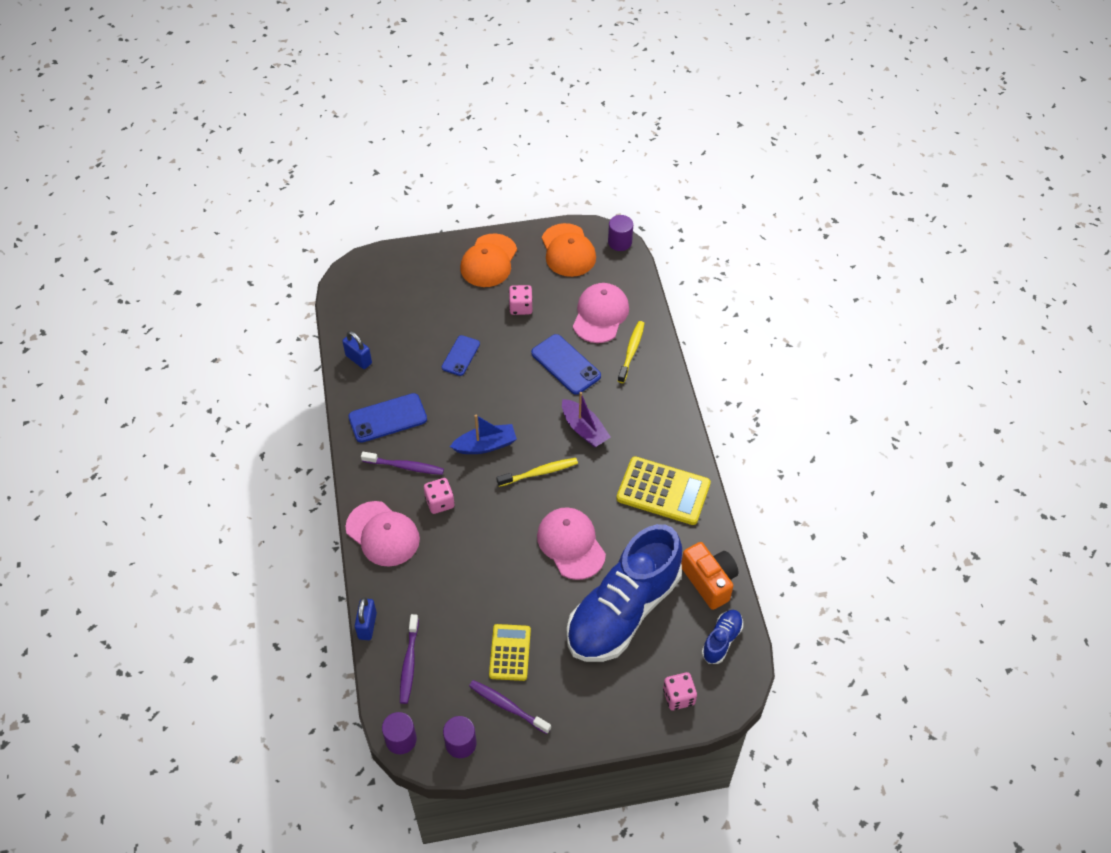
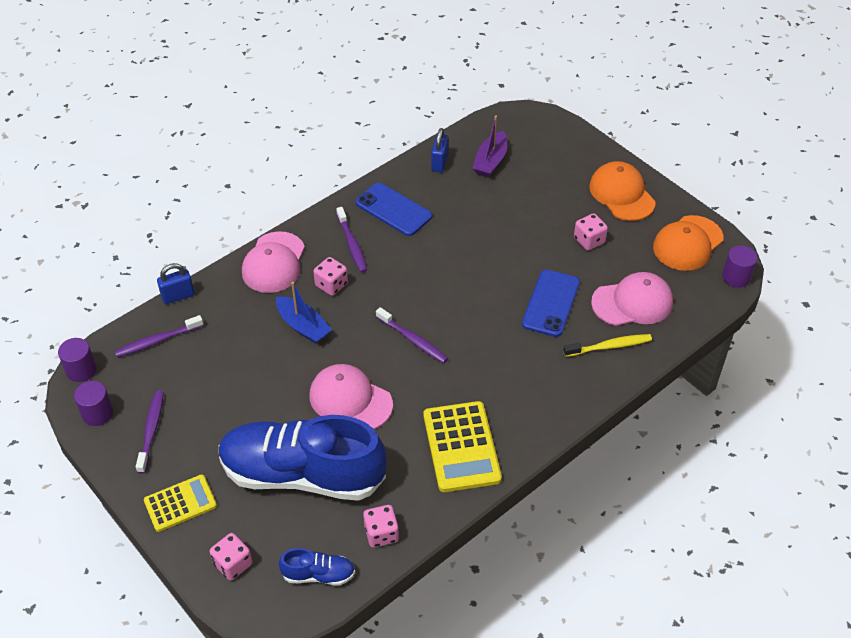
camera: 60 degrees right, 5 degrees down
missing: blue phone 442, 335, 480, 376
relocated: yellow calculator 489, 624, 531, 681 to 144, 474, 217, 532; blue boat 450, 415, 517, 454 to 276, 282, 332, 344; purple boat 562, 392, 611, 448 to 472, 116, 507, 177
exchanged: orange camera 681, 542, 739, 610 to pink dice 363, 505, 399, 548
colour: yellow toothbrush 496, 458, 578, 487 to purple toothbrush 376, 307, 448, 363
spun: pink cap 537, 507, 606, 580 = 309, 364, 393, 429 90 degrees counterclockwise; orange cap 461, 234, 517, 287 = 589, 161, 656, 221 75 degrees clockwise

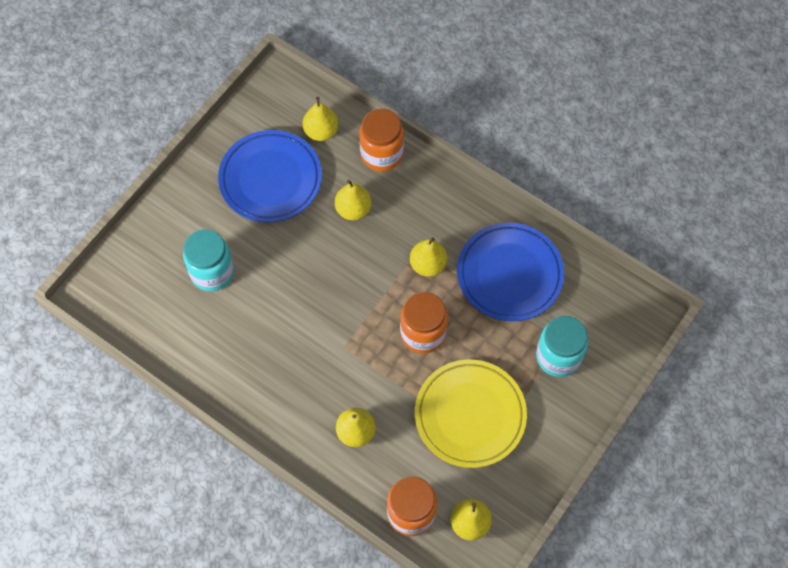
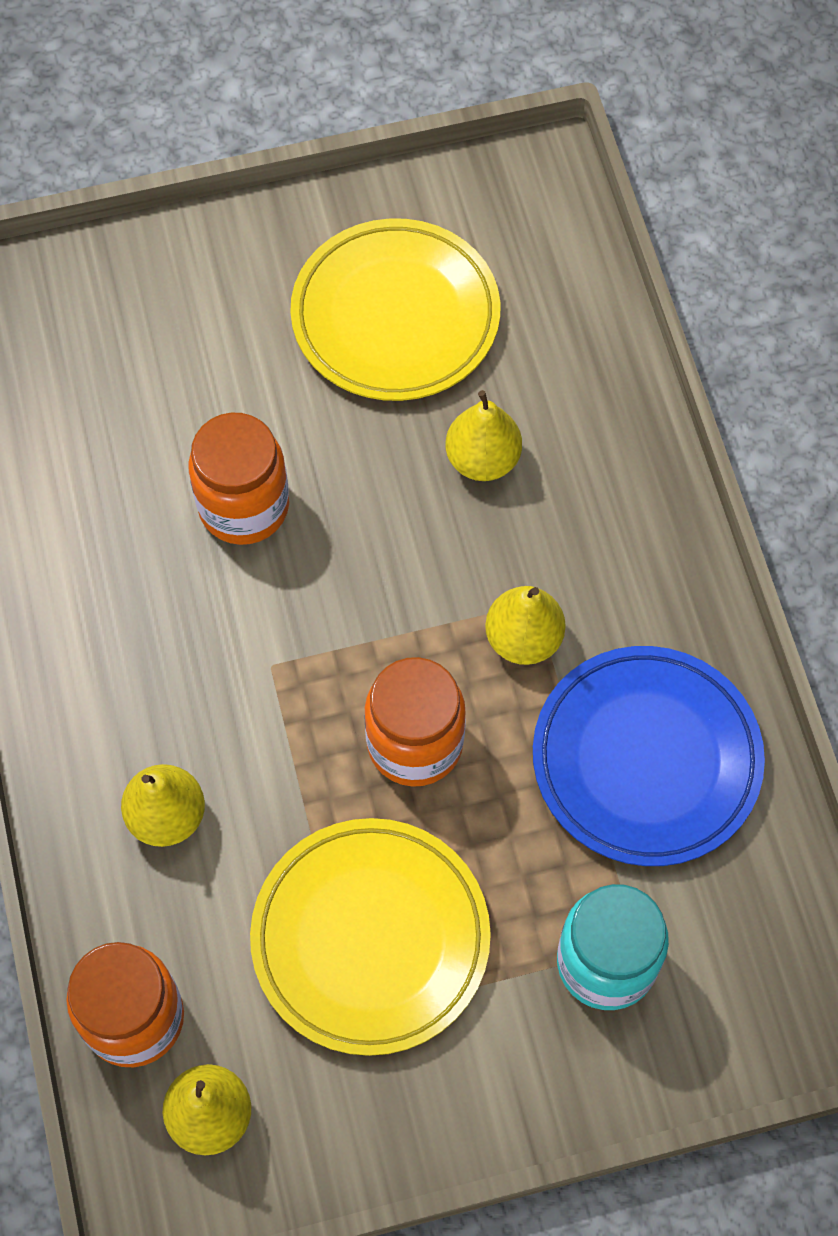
camera: 40 degrees right, 0 degrees up
missing: turquoise jar 183, 229, 234, 292; yellow pear 303, 97, 339, 141
relocated: orange jar 359, 108, 404, 172 to 188, 413, 289, 545
colour: blue plate 218, 130, 322, 223 to yellow plate 290, 218, 500, 401

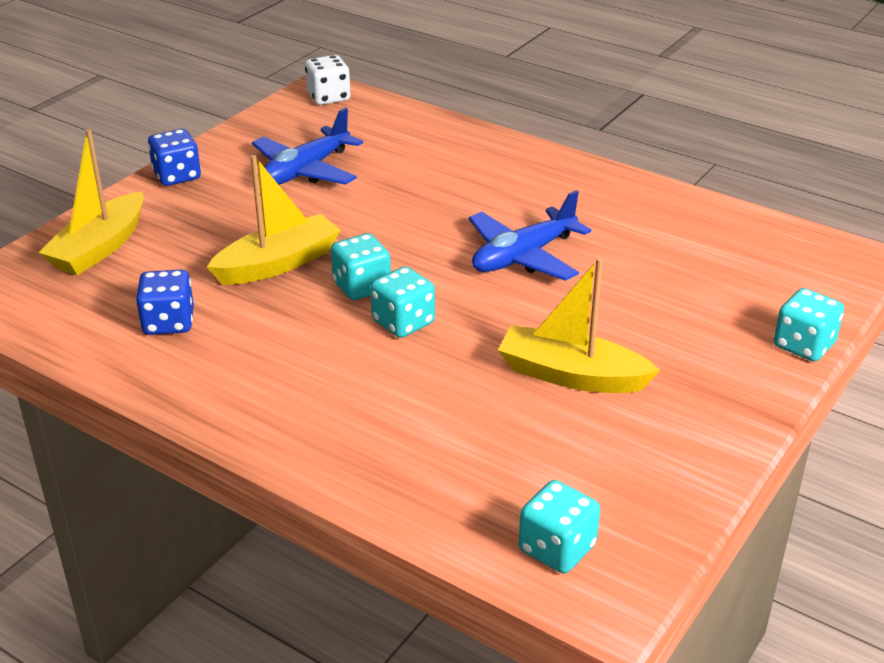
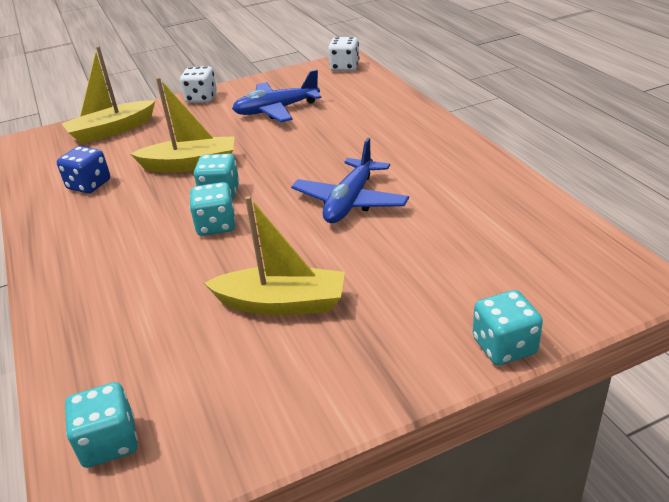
camera: 35 degrees right, 0 degrees up
colour: blue dice 148, 129, 201, 186 to white dice 180, 66, 217, 103
spun: yellow boat 498, 258, 660, 393 = 204, 196, 345, 315 135 degrees clockwise; blue plane 469, 190, 591, 281 = 291, 138, 409, 223 60 degrees counterclockwise

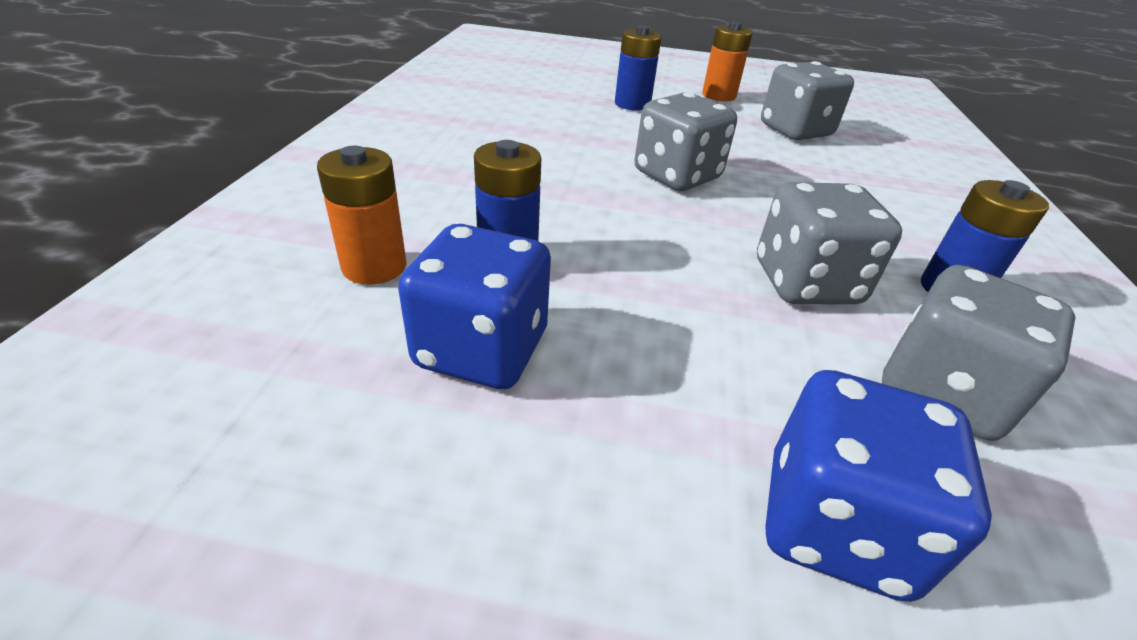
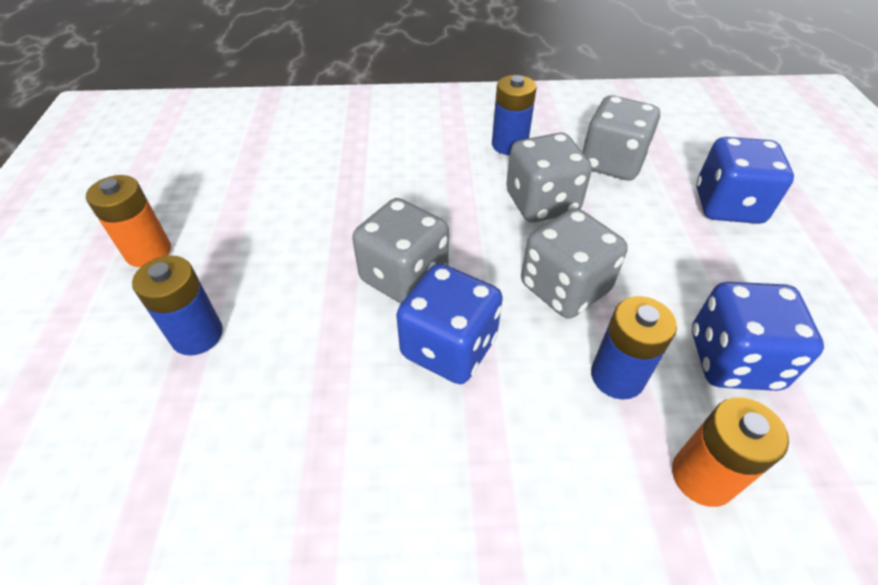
camera: 100 degrees left, 10 degrees up
appeared: blue dice 396, 264, 503, 384
relocated: grey dice 761, 61, 854, 140 to 521, 208, 628, 319

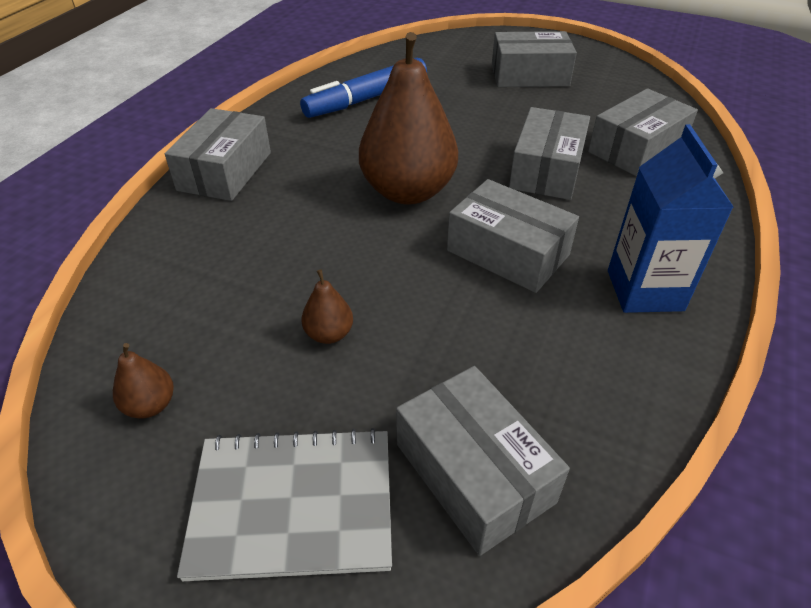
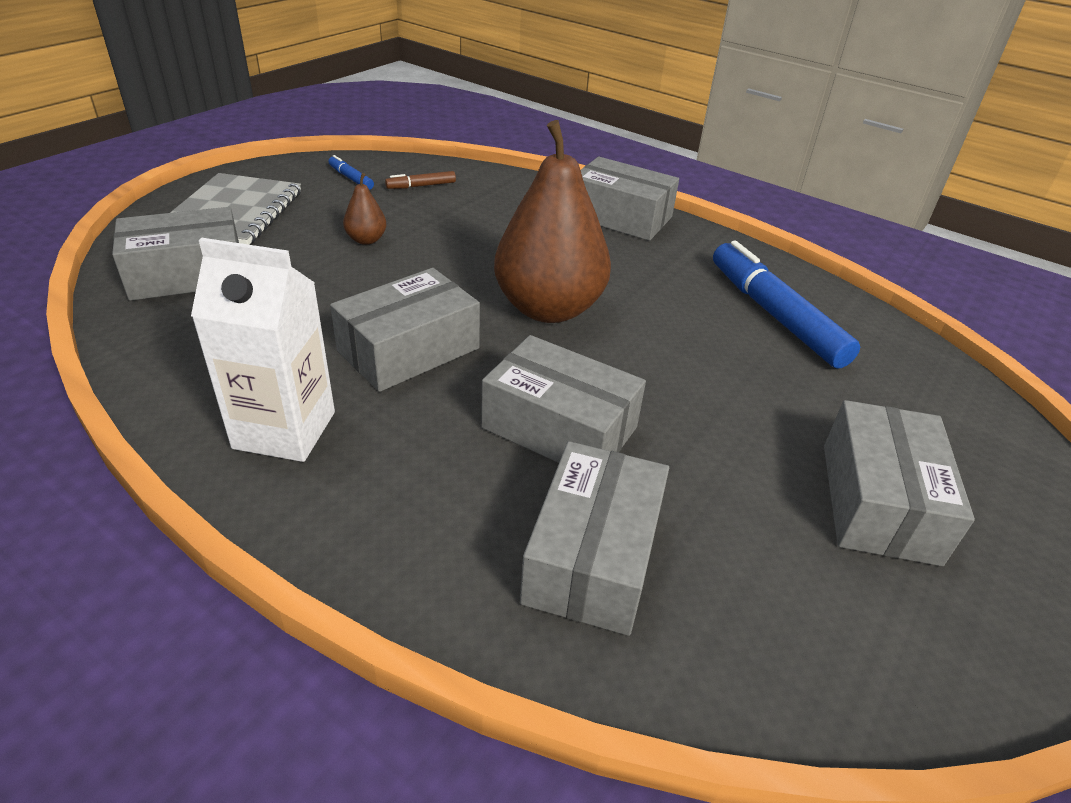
camera: 100 degrees right, 5 degrees down
appeared: brown marker 385, 171, 456, 189
exchanged: brown pear 113, 343, 174, 419 to blue marker 328, 155, 374, 190
colour: blue carton 608, 124, 734, 313 to white carton 191, 238, 335, 462
spun: grey box 588, 88, 698, 176 = 520, 441, 669, 636 45 degrees clockwise

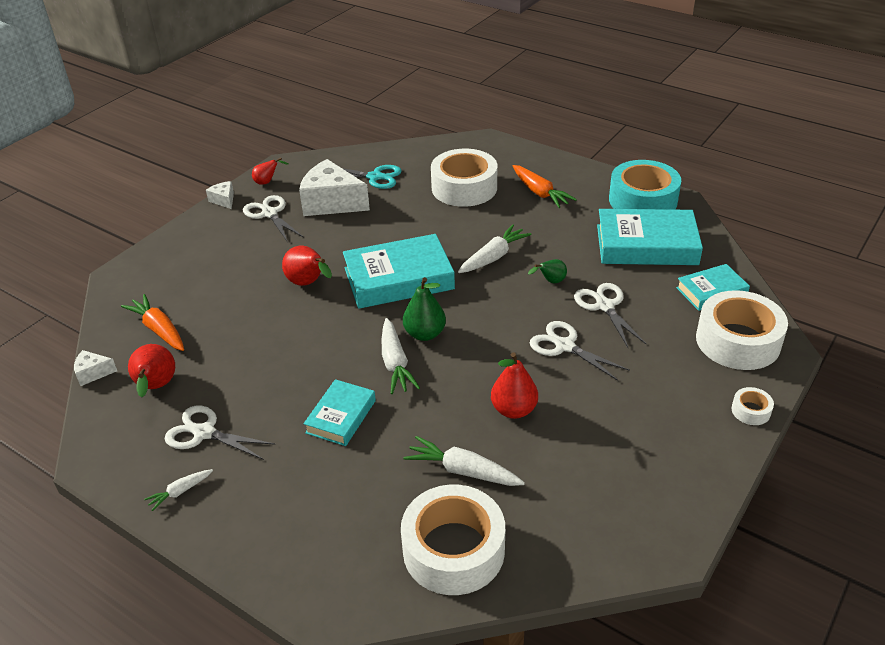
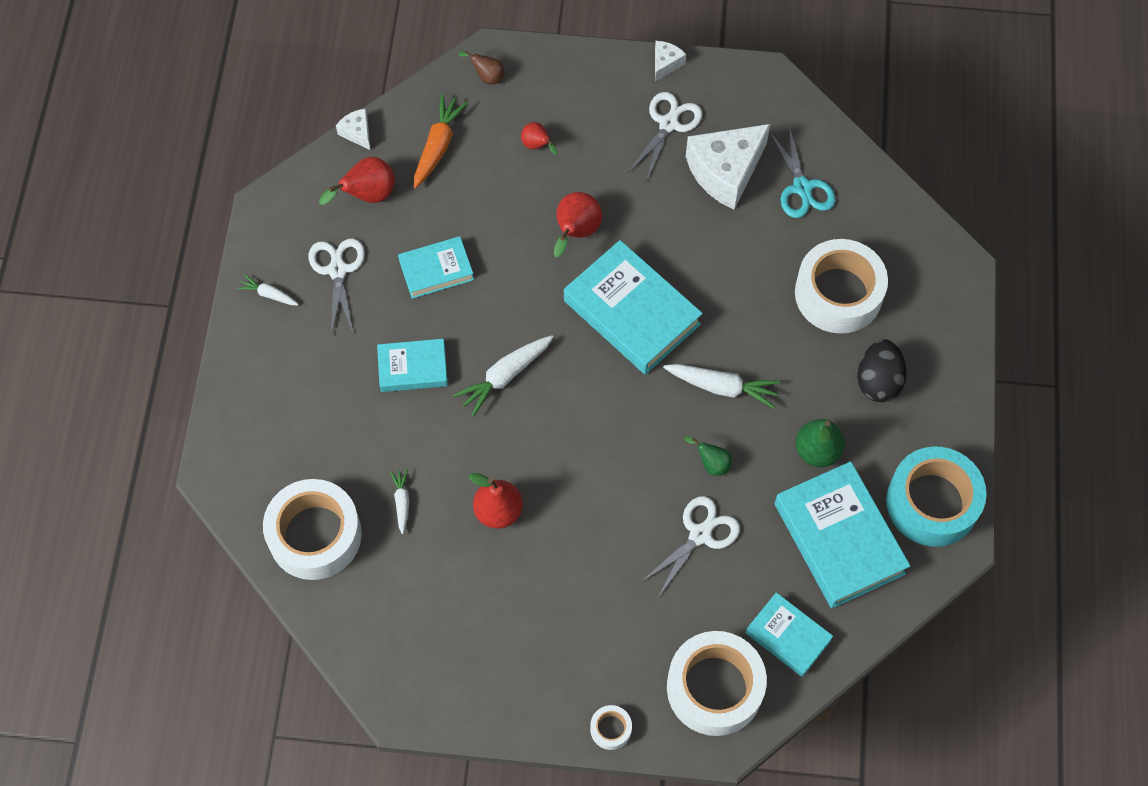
camera: 60 degrees right, 25 degrees up
missing: white scissors 530, 321, 630, 381
appeared: turquoise book 398, 236, 474, 299; brown pear 458, 51, 505, 84
relocated: red pear 252, 158, 288, 185 to 521, 122, 558, 155; green pear 403, 277, 446, 341 to 796, 419, 845, 467
exchanged: orange carrot 513, 165, 577, 208 to black egg 857, 339, 907, 402
spun: white cheese 299, 159, 370, 216 = 686, 124, 770, 210 120 degrees counterclockwise
size: white carrot 404, 436, 525, 486 = 390, 469, 409, 534 x0.56

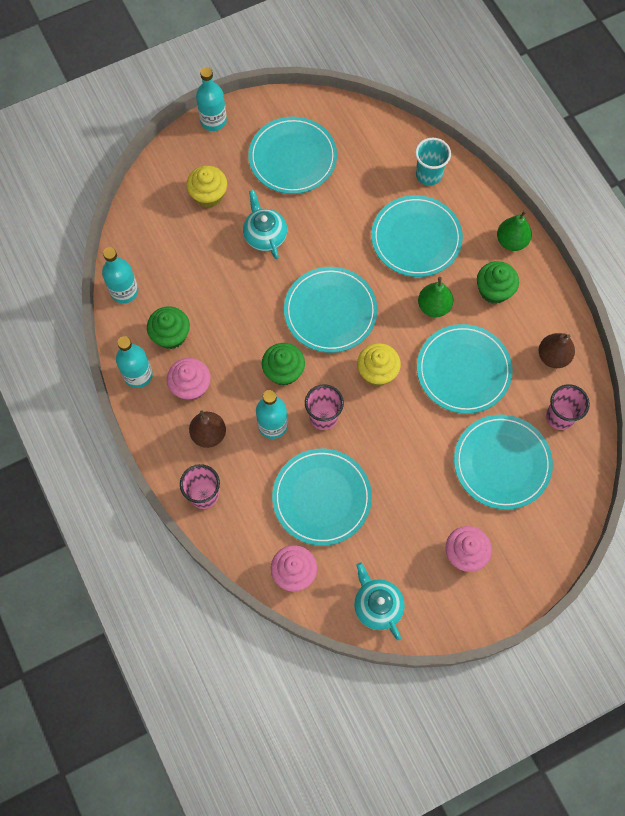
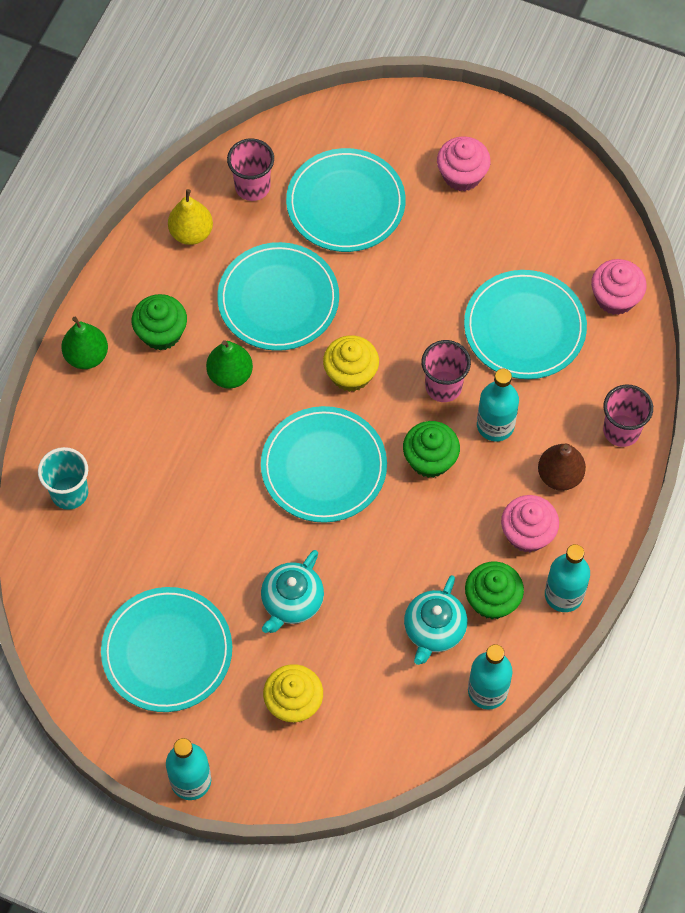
camera: 130 degrees left, 5 degrees down
missing: turquoise plate 371, 195, 463, 277
relocated: turquoise teapot 354, 562, 405, 640 to 404, 575, 467, 665
colour: brown pear 539, 333, 575, 368 to yellow pear 168, 189, 213, 245

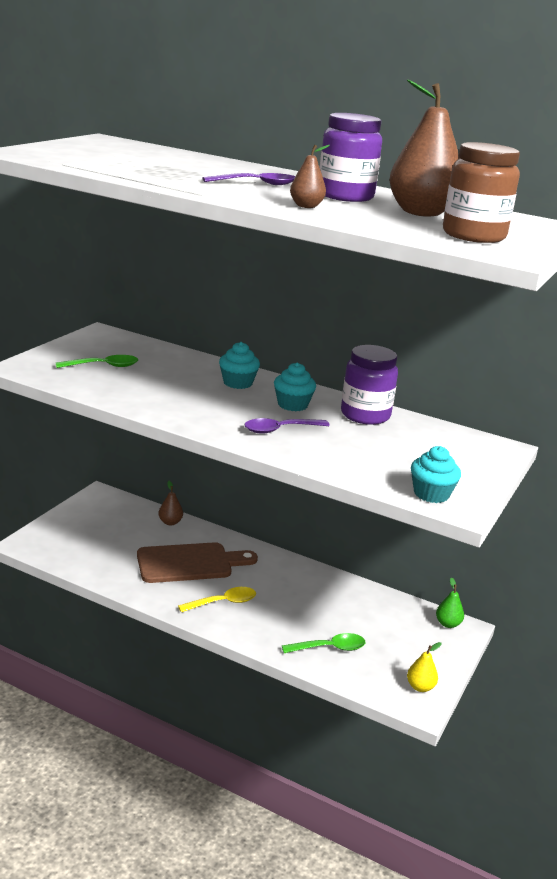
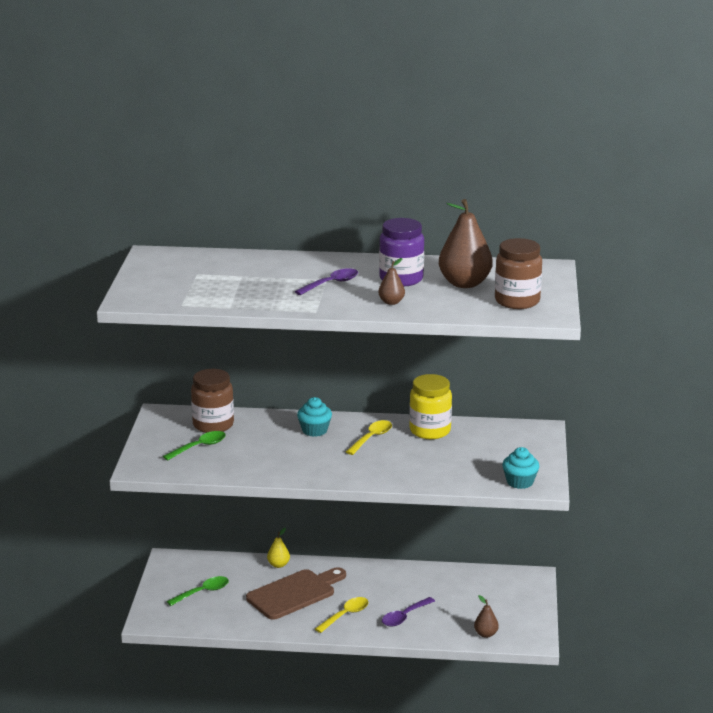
camera: 20 degrees left, 0 degrees up
missing: green pear 436, 577, 464, 628
appeared: brown jar 191, 369, 234, 433
relocated: green spoon 282, 633, 365, 653 to 167, 576, 229, 606; yellow pear 407, 642, 442, 692 to 267, 528, 290, 568; purple spoon 244, 418, 330, 434 to 382, 597, 435, 627; brown pear 158, 481, 183, 525 to 474, 595, 499, 638
exchanged: turquoise cupcake 274, 362, 316, 411 to yellow spoon 346, 420, 392, 455
colour: purple jar 341, 345, 398, 425 to yellow jar 409, 374, 452, 439

